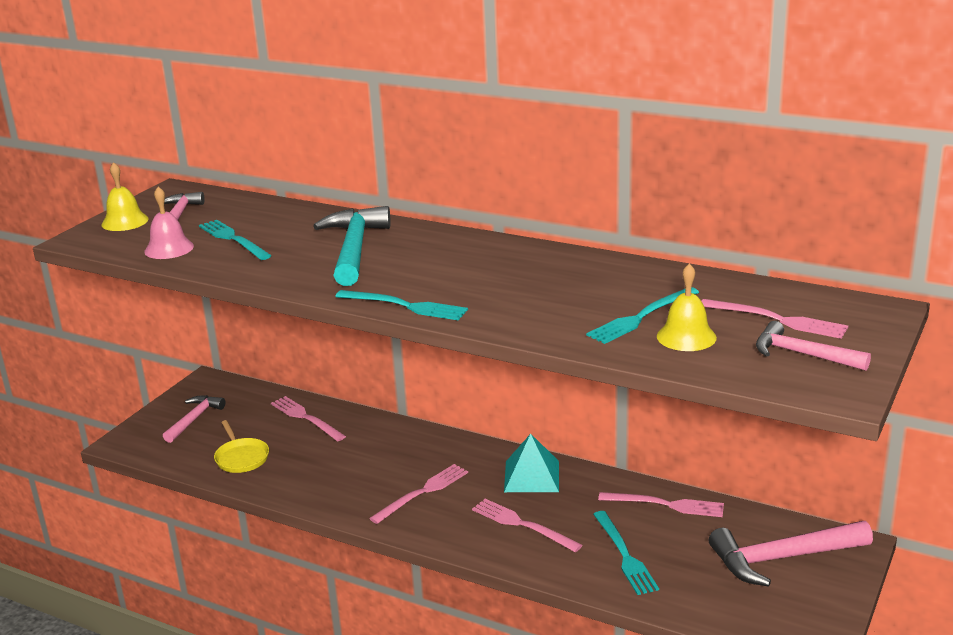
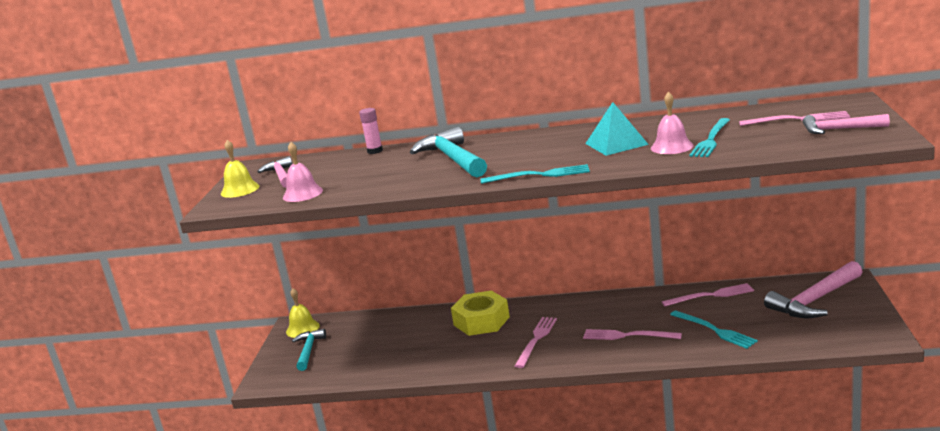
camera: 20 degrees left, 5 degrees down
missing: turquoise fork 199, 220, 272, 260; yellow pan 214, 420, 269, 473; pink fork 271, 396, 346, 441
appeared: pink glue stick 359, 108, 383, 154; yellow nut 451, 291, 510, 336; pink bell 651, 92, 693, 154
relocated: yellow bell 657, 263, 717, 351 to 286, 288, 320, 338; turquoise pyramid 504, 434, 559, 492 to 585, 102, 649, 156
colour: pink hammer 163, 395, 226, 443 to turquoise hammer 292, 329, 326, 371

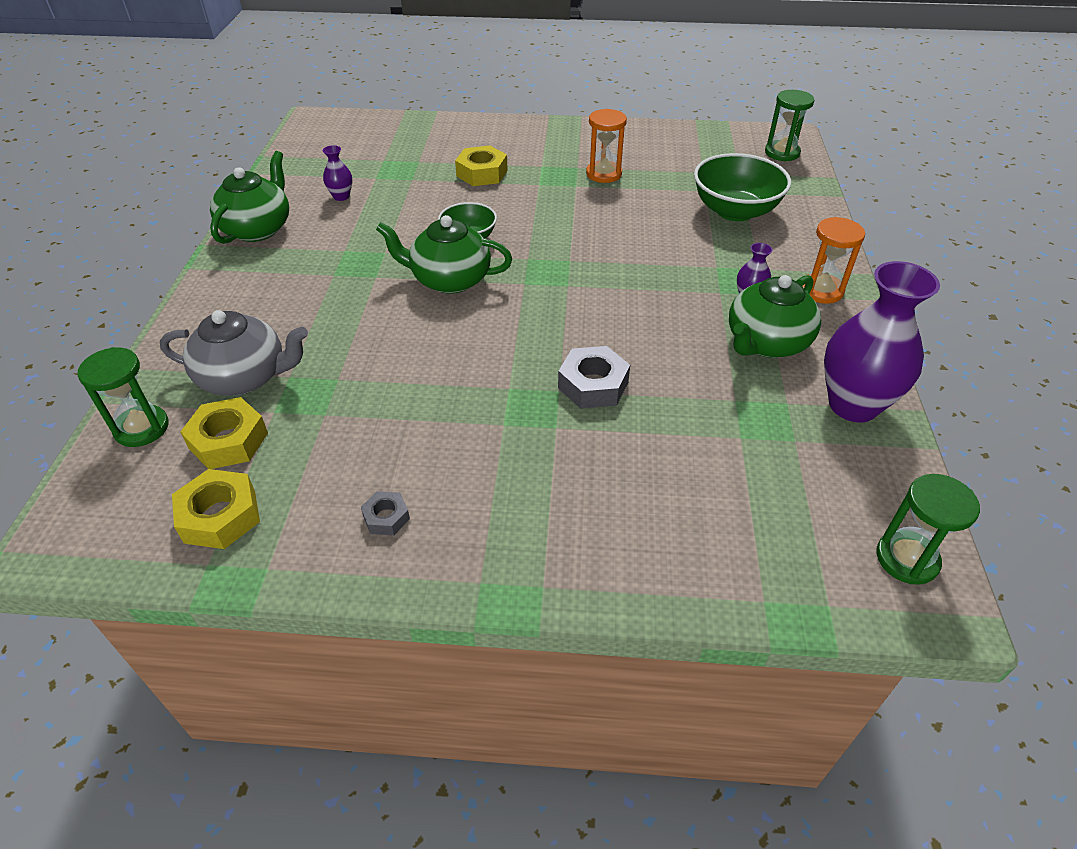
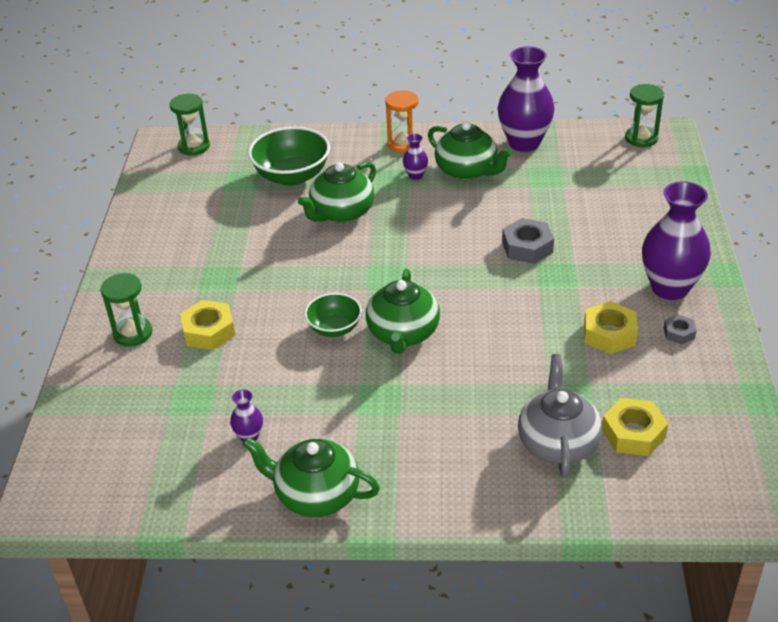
camera: 90 degrees left, 5 degrees down
missing: orange hourglass 586, 109, 627, 183
appeared: green teapot 298, 162, 376, 223; purple vase 642, 181, 711, 300
relocated: green hourglass 77, 347, 169, 447 to 100, 273, 152, 347; yellow nut 172, 469, 260, 549 to 584, 301, 638, 354

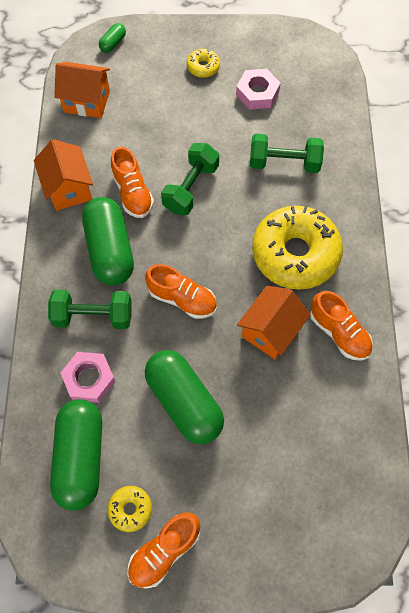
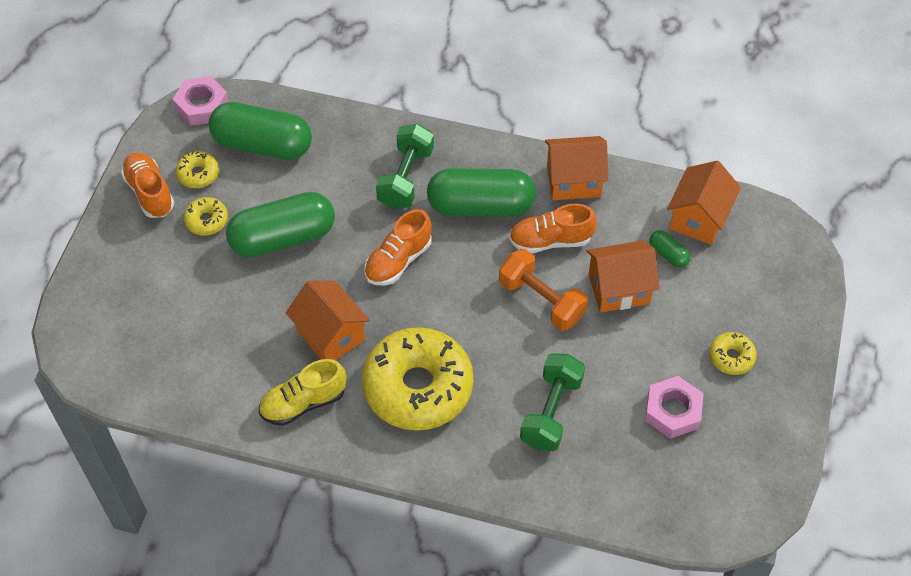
camera: 105 degrees right, 10 degrees down
appeared: yellow donut 184, 197, 228, 236; orange house 586, 240, 659, 313
relocated: pink nut 61, 352, 116, 403 to 173, 76, 229, 126; green capsule 99, 23, 126, 53 to 649, 230, 690, 268
colour: orange shoe 310, 291, 373, 361 to yellow shoe 259, 359, 347, 426; green dumbbell 161, 143, 219, 215 to orange dumbbell 499, 249, 588, 331

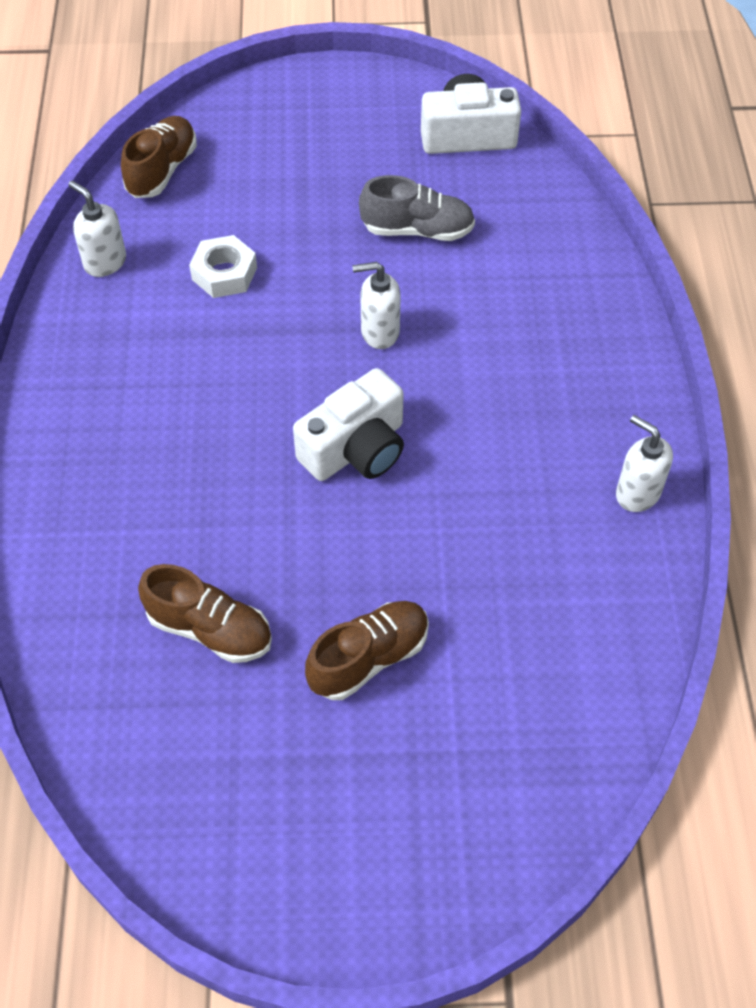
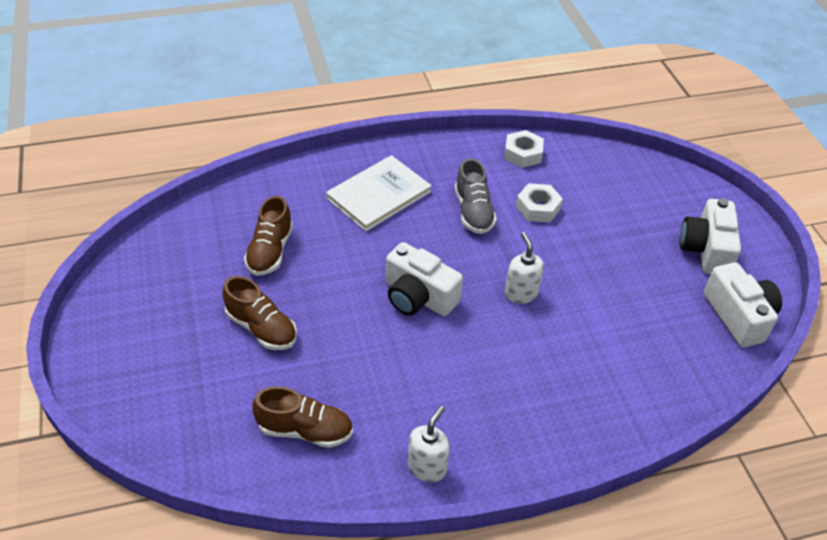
camera: 75 degrees right, 10 degrees down
appeared: white book 326, 155, 432, 231; white camera 679, 198, 741, 274
relocated: brown shoe 121, 116, 197, 198 to 252, 386, 353, 448; grey shoe 359, 175, 475, 241 to 455, 158, 497, 234
exchanged: white soap dispenser 68, 181, 126, 277 to white nut 504, 130, 544, 168

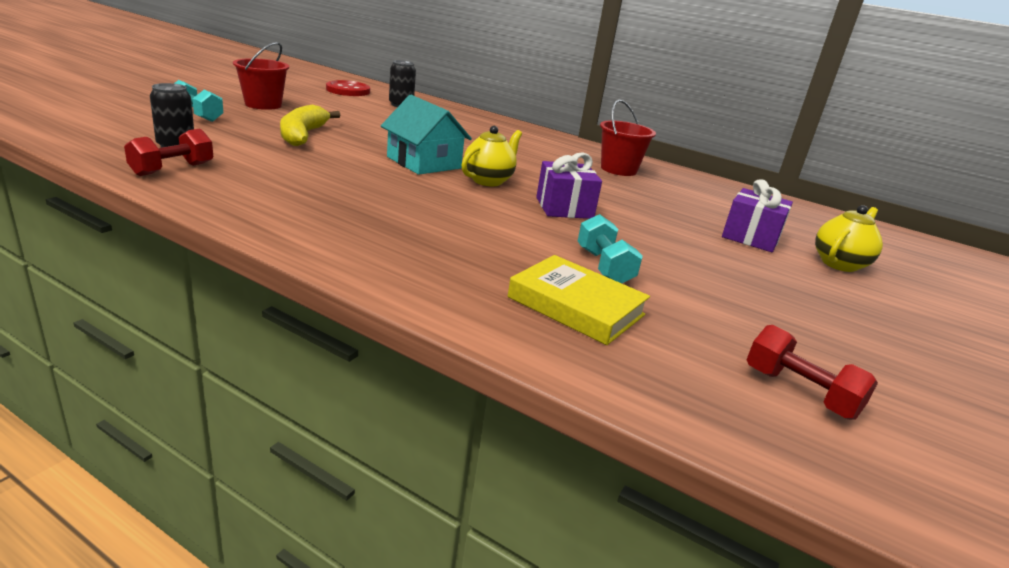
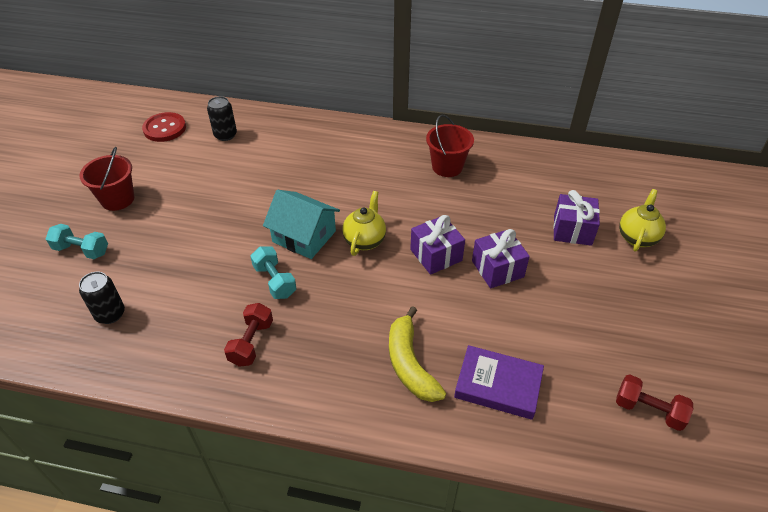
camera: 15 degrees left, 20 degrees up
appeared: purple gift 472, 229, 530, 288
relocated: red dumbbell 124, 129, 213, 176 to 224, 303, 273, 367; turquoise dumbbell 578, 214, 643, 283 to 250, 246, 297, 299; yellow banana 280, 105, 341, 146 to 389, 306, 446, 402
colour: yellow book 508, 255, 650, 345 to purple book 454, 345, 544, 420

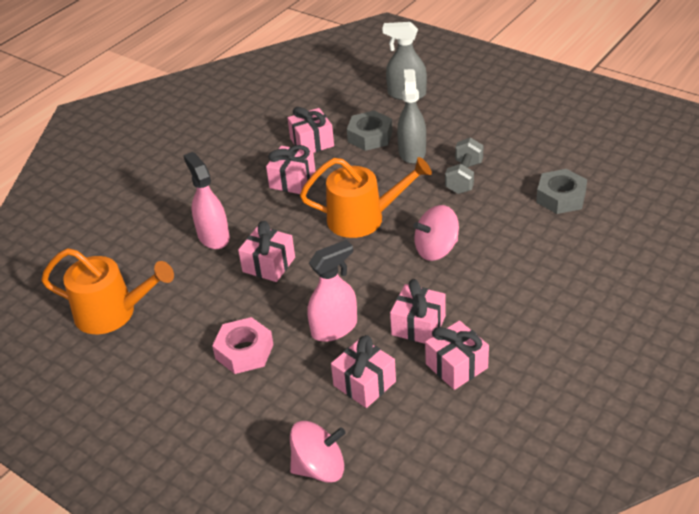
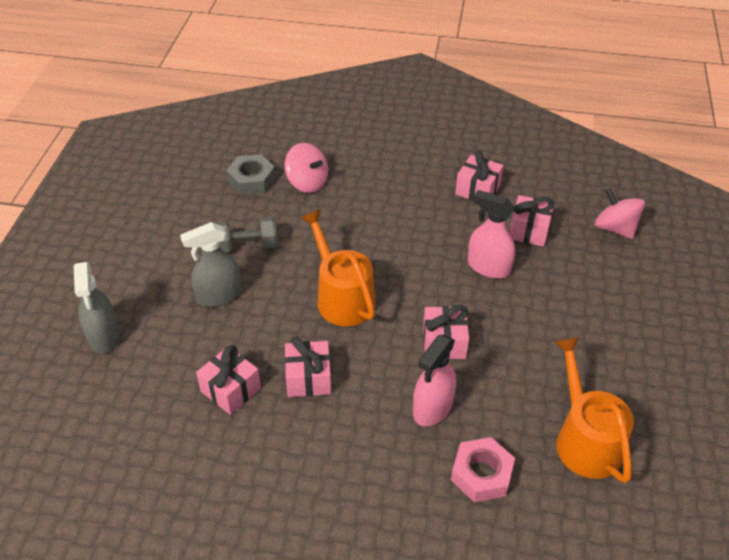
camera: 120 degrees left, 5 degrees up
missing: grey nut 347, 111, 393, 151; pink gift 390, 279, 446, 344
relocated: pink spinning top 413, 205, 459, 261 to 284, 143, 328, 193; pink nut 212, 317, 274, 374 to 451, 437, 515, 502

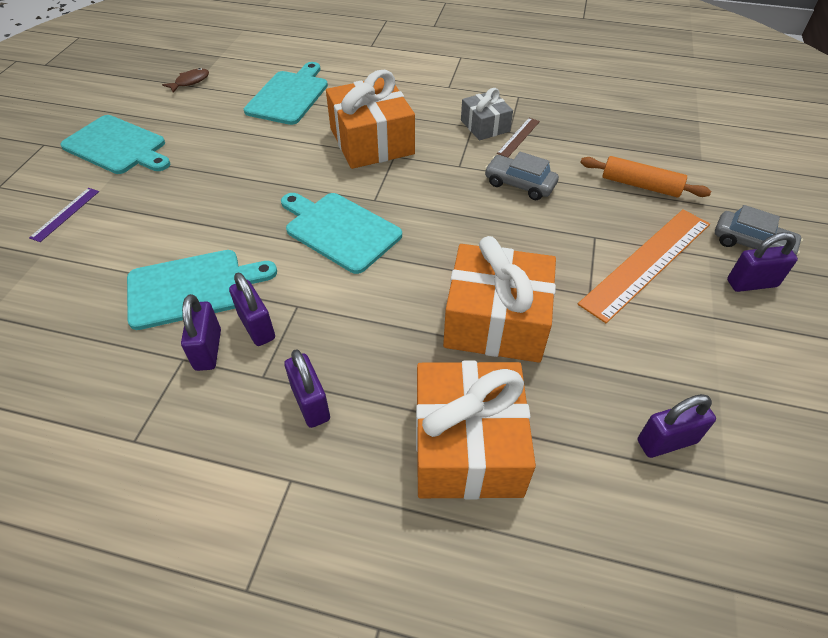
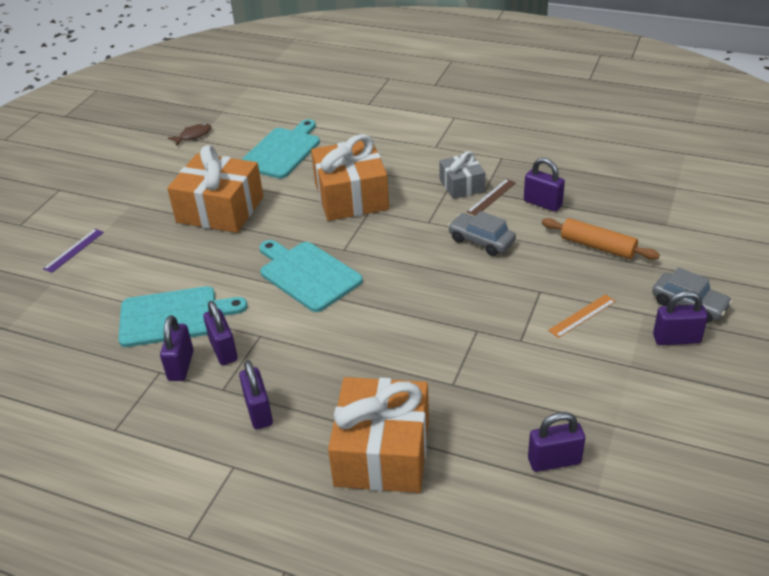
camera: 10 degrees right, 10 degrees down
missing: turquoise cutting board 60, 115, 170, 174
appeared: purple padlock 524, 158, 565, 212
relocated: orange gift 443, 236, 556, 363 to 167, 145, 263, 233
size: orange ruler 578, 209, 710, 323 = 548, 294, 616, 338 x0.46

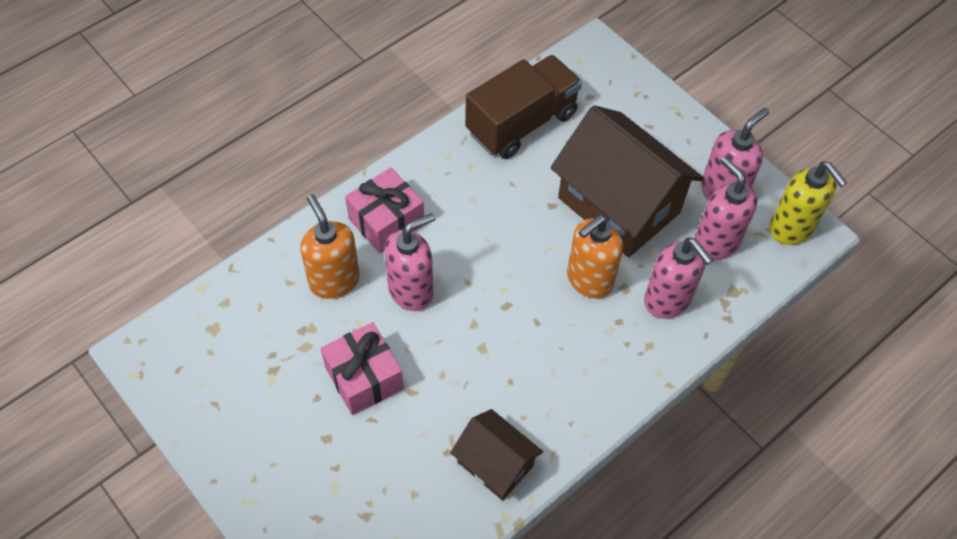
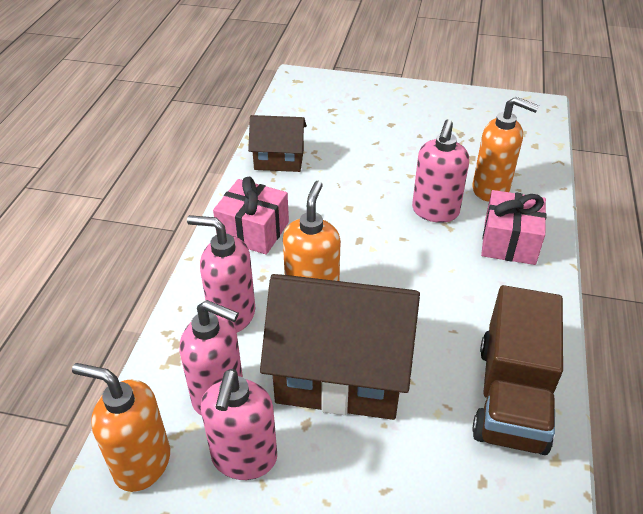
camera: 145 degrees right, 15 degrees down
relocated: pink gift 321, 322, 404, 415 to 213, 177, 289, 255
colour: yellow soap dispenser 769, 162, 848, 245 to orange soap dispenser 72, 363, 170, 492

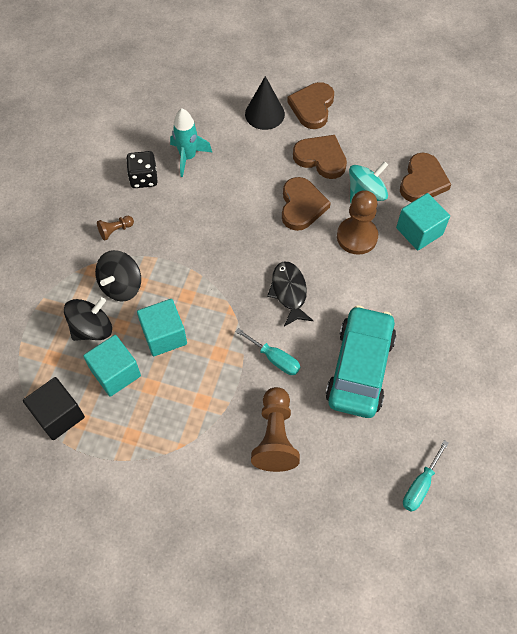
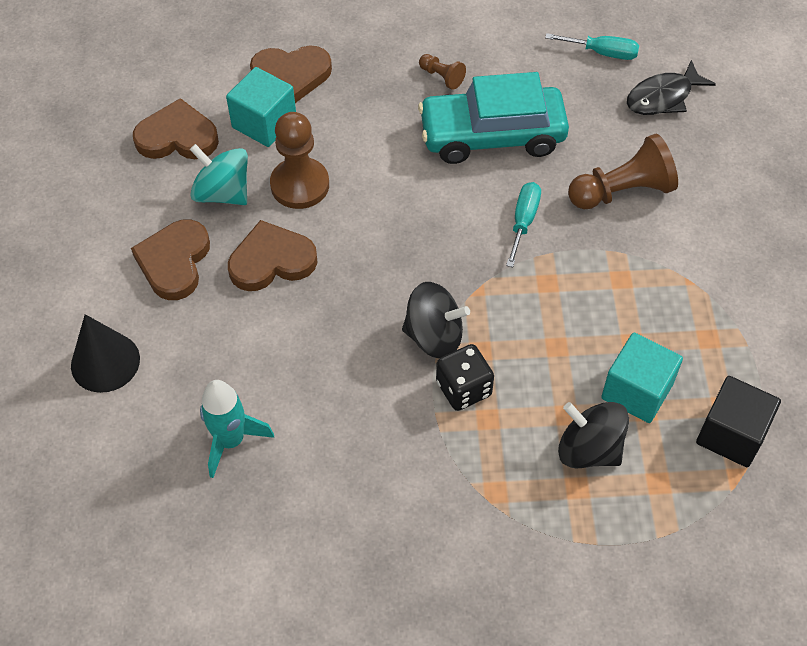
camera: 110 degrees left, 5 degrees down
missing: turquoise cube 137, 299, 187, 356
relocated: brown heart 287, 82, 334, 129 to 250, 45, 332, 103; black spinning top 95, 250, 141, 302 to 402, 282, 470, 359; brown pawn 97, 216, 134, 241 to 419, 54, 466, 90; black dice 126, 151, 158, 188 to 436, 344, 494, 411; black fish 267, 262, 314, 326 to 627, 60, 716, 115

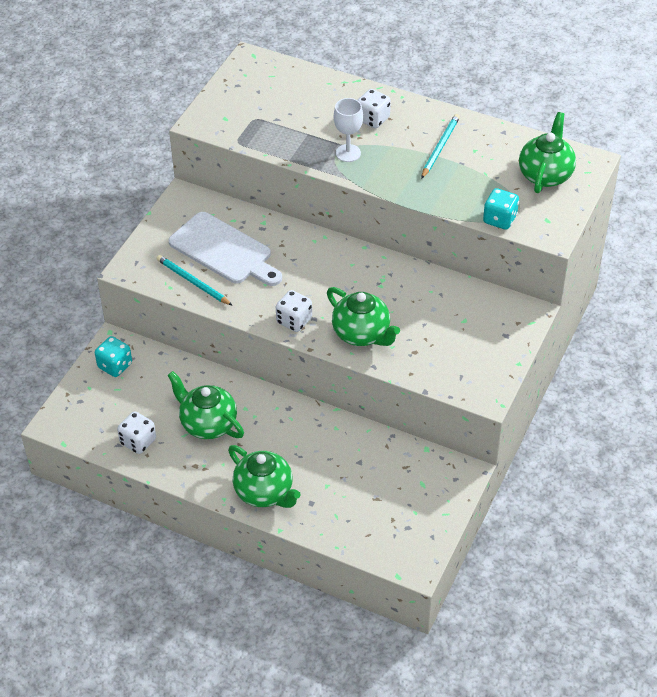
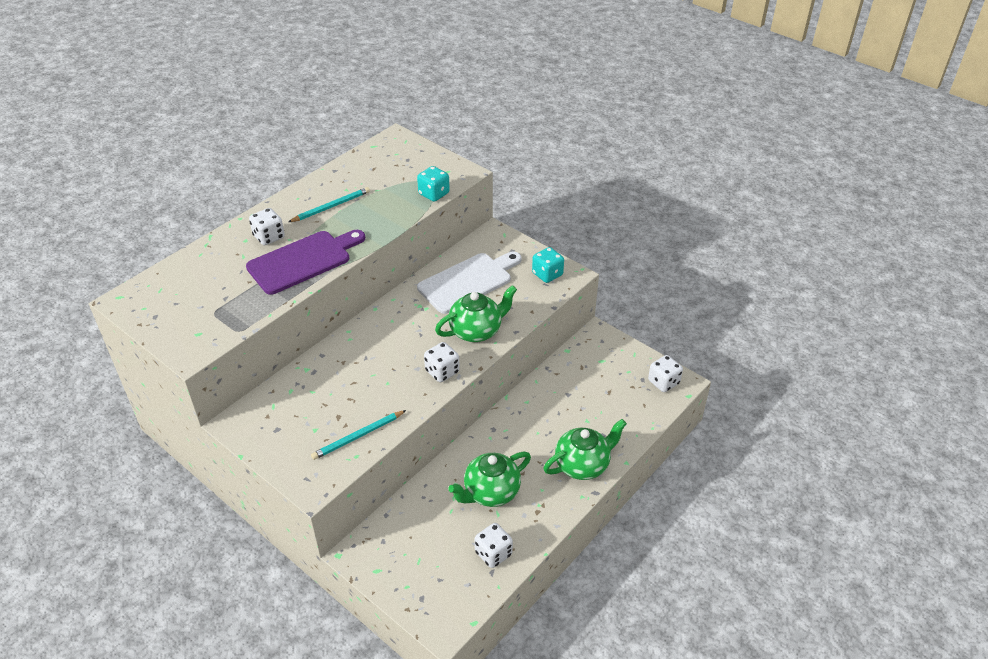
camera: 75 degrees left, 5 degrees down
missing: green teapot 519, 112, 576, 193
appeared: white dice 648, 355, 683, 392
relocated: white cutting board 168, 212, 282, 286 to 417, 252, 522, 314; turquoise dice 95, 336, 132, 377 to 532, 247, 564, 283
exchanged: white goblet 334, 98, 363, 162 to purple cutting board 246, 230, 365, 295
spun: turquoise pencil 421, 114, 460, 179 = 288, 187, 370, 222 105 degrees clockwise

